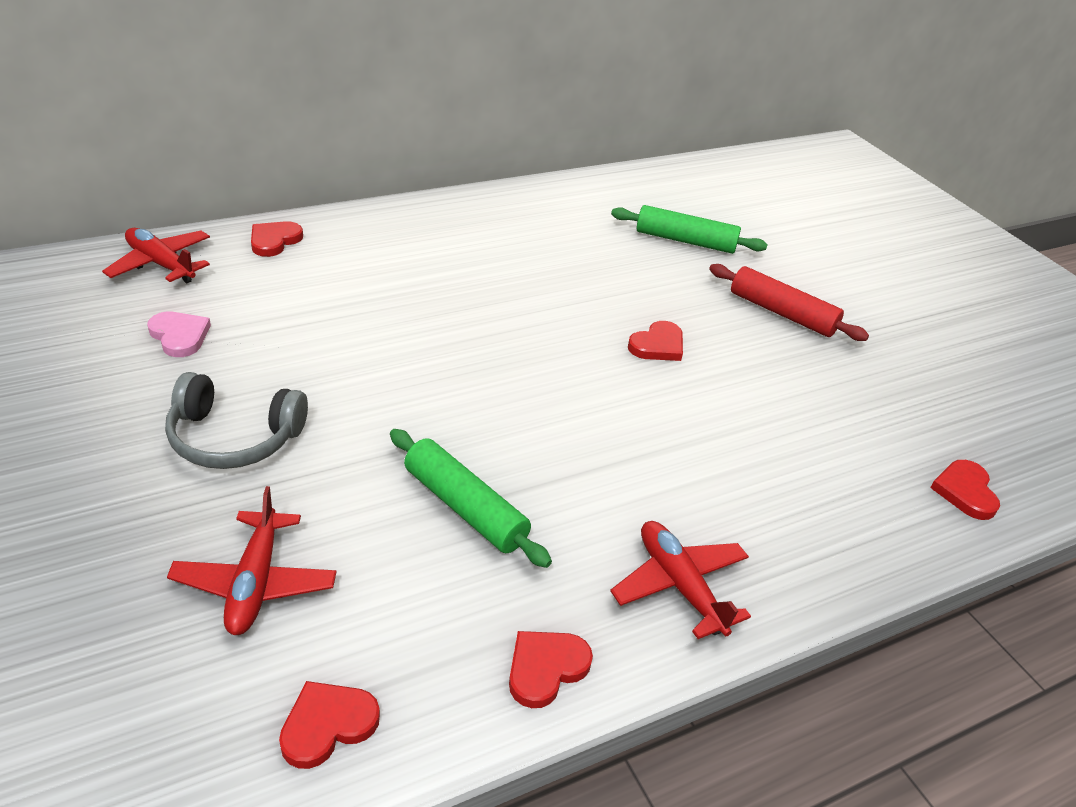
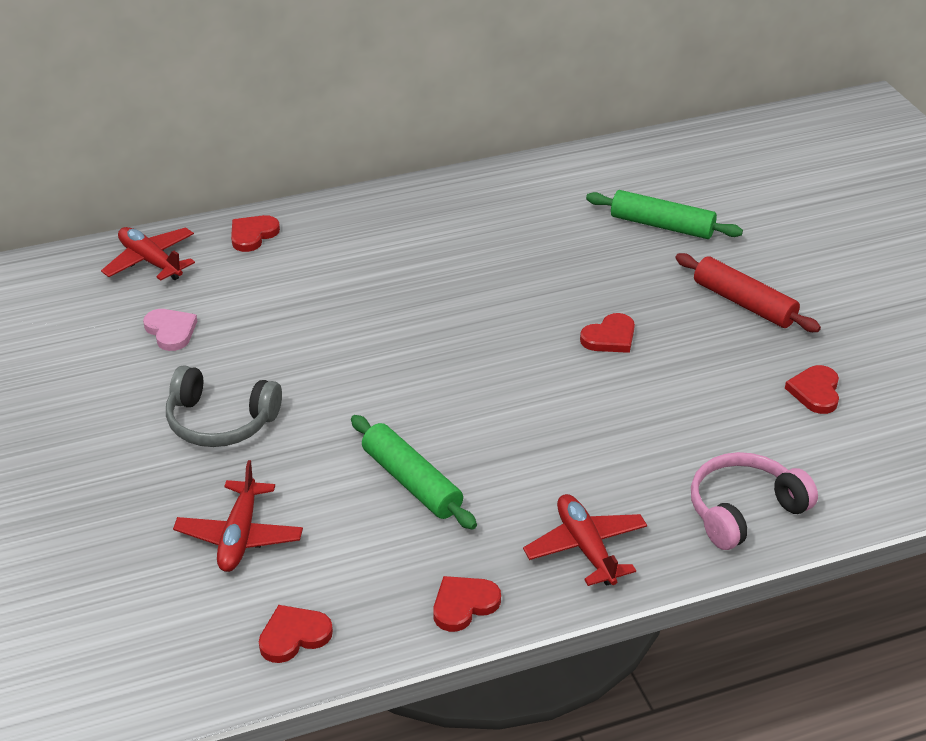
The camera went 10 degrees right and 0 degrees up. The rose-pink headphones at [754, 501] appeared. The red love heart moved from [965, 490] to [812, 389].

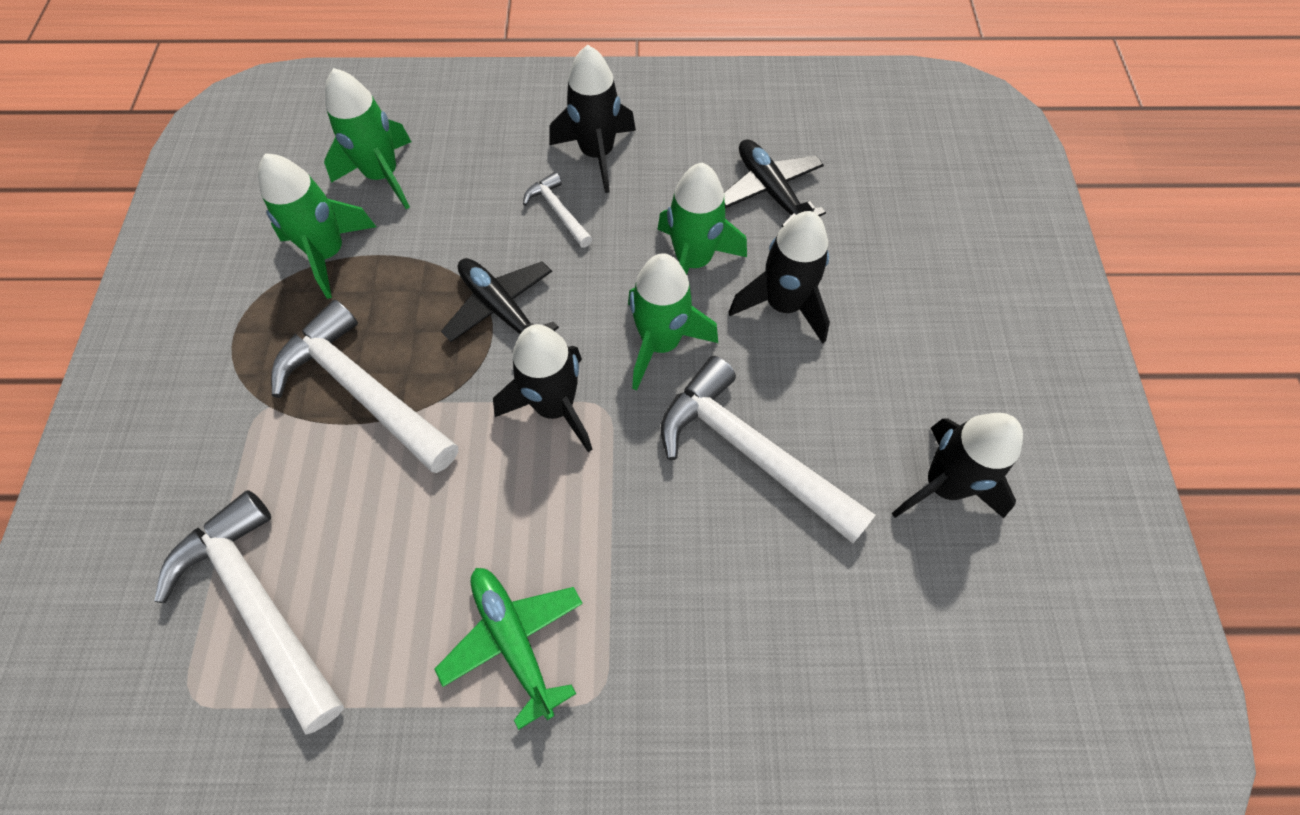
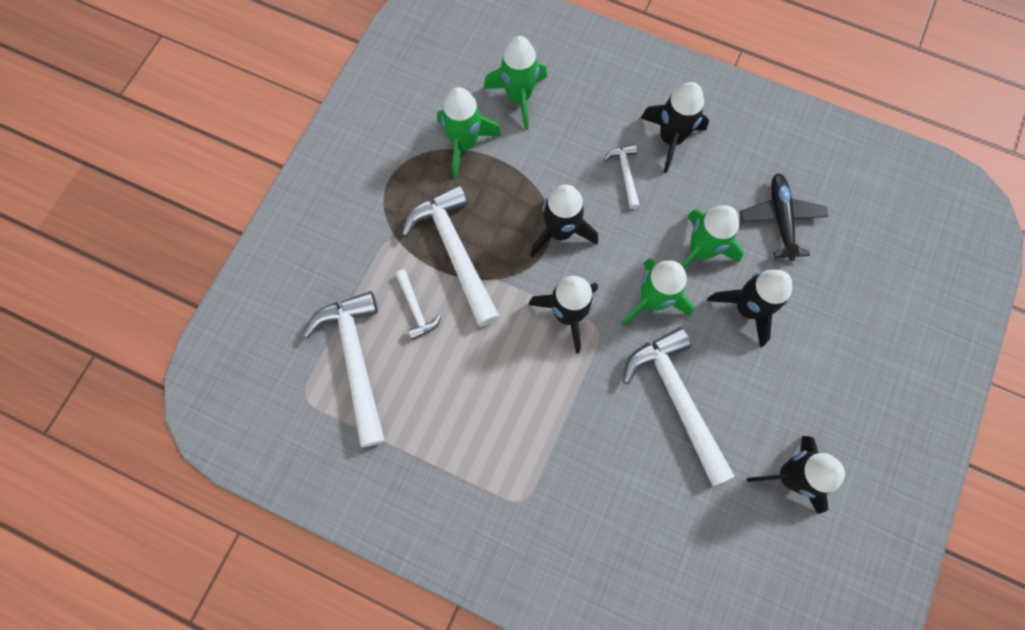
The camera went 25 degrees right and 10 degrees up. The white claw hammer at [418, 305] appeared. The black aeroplane at [500, 300] was replaced by the black spaceship at [564, 221]. The green aeroplane at [509, 649] disappeared.

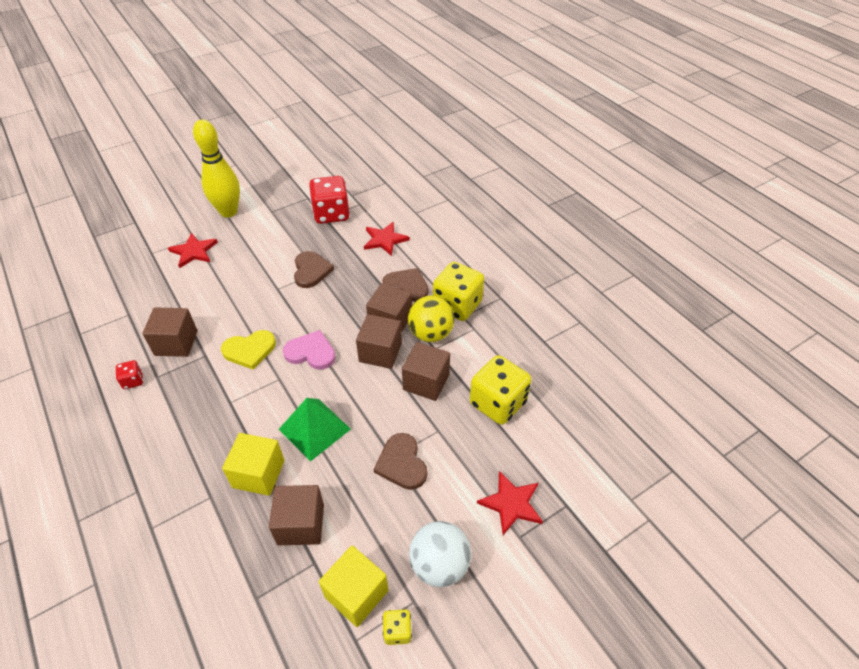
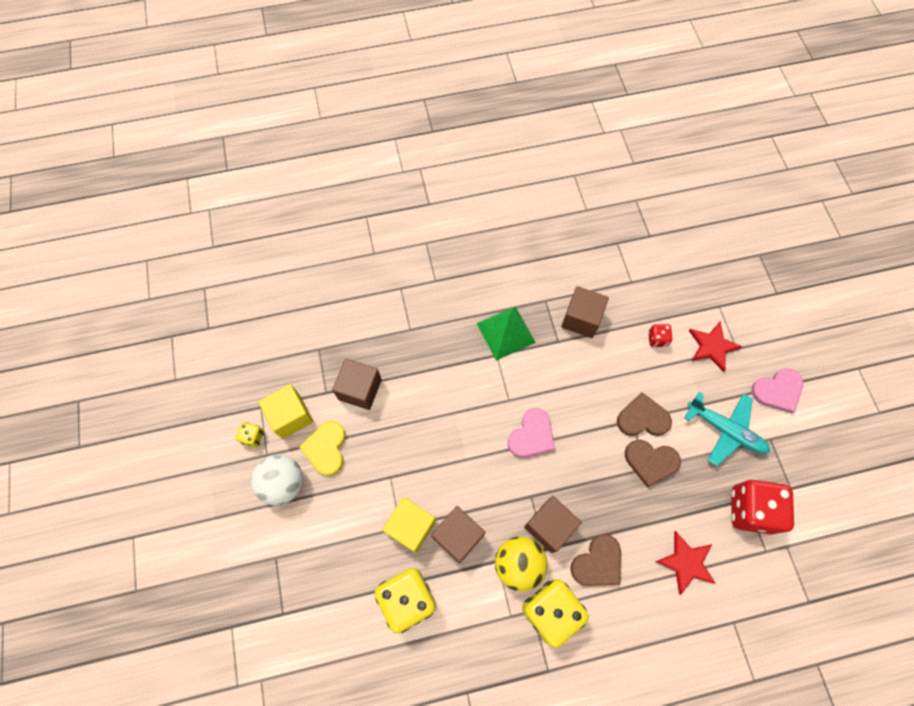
The camera went 110 degrees right and 20 degrees up. The yellow love heart moved from [248, 350] to [322, 448]. The yellow block moved from [253, 464] to [409, 525]. The green solid pyramid moved from [315, 430] to [506, 333]. The brown love heart moved from [400, 461] to [644, 414]. The red dice moved from [129, 374] to [660, 335]. The teal aeroplane at [727, 429] appeared. The yellow skittle at [216, 168] was replaced by the rose-pink love heart at [777, 390]. The brown block at [379, 341] disappeared. The red star shape at [510, 503] disappeared.

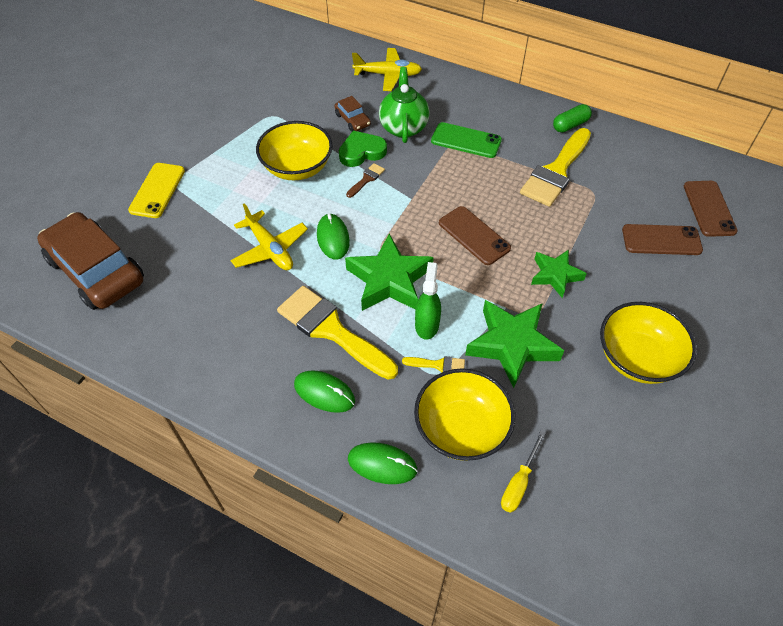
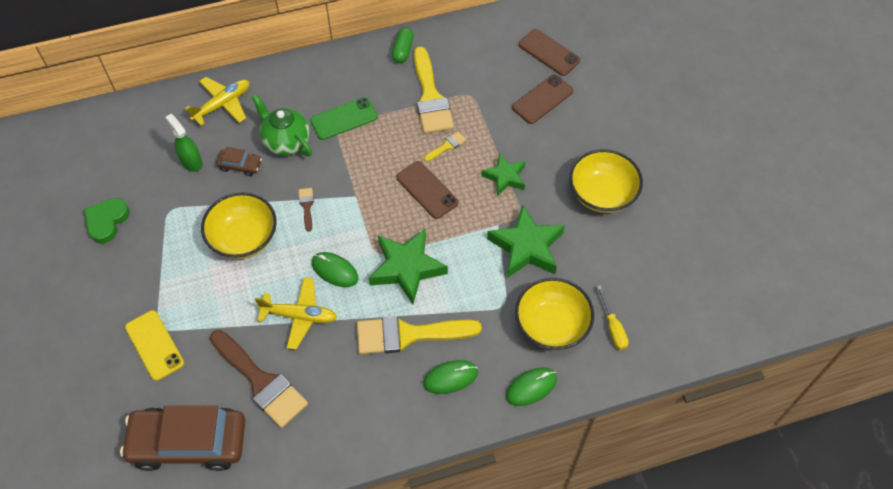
The camera went 45 degrees left and 5 degrees up. The green love heart moved from [363, 149] to [107, 221]. The green spray bottle moved from [428, 300] to [184, 143]. The brown paintbrush at [259, 379] appeared. The brown mobile phone at [475, 235] turned 45 degrees clockwise. The yellow paintbrush moved from [433, 364] to [445, 146].

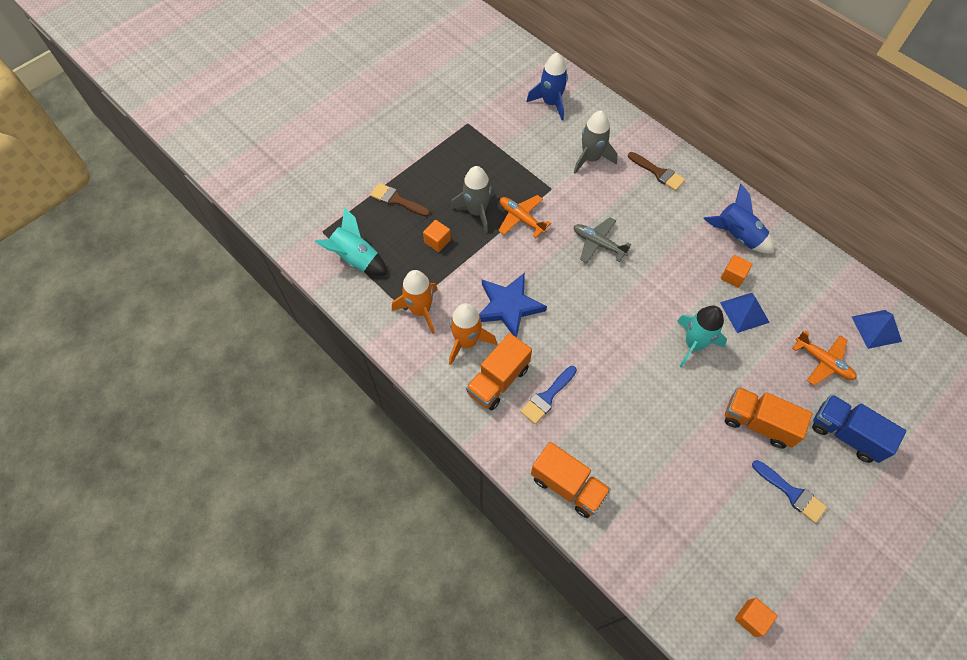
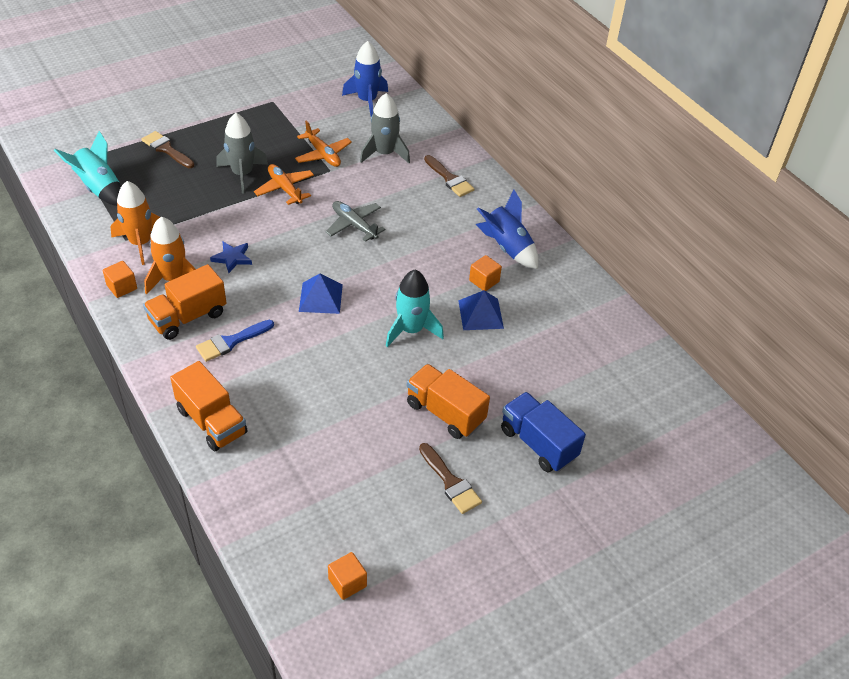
The camera went 10 degrees right and 15 degrees down. The orange block moved from [437, 236] to [120, 279]. The royal blue star shape at [513, 305] changed to 0.53 times the size. The orange aeroplane moved from [824, 358] to [323, 143]. The royal blue solid pyramid moved from [877, 329] to [321, 294]. The royal blue paintbrush at [789, 491] became the brown paintbrush at [450, 478].

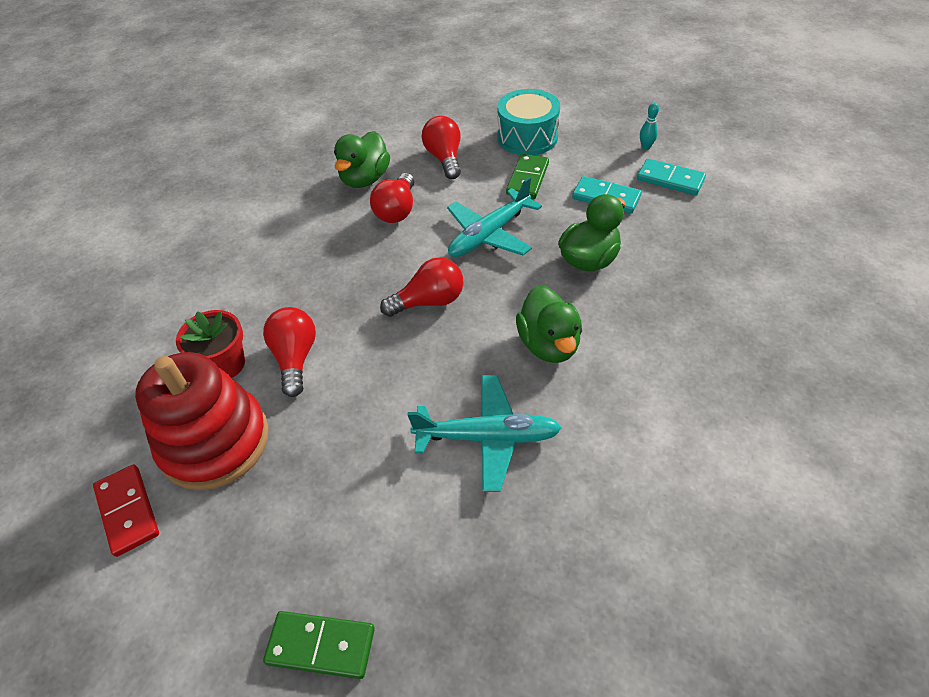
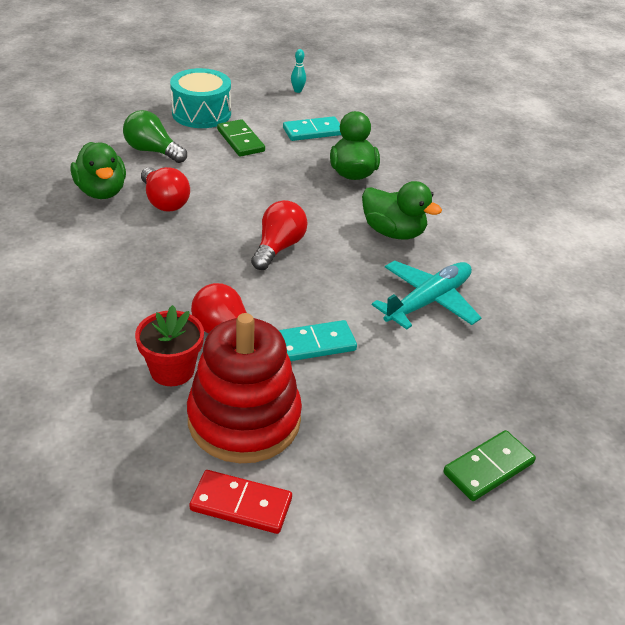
The camera went 50 degrees left and 10 degrees down. The red light bulb at [441, 147] became the green light bulb at [155, 136]. The teal domino moved from [671, 176] to [318, 340]. The teal aeroplane at [494, 217] disappeared.

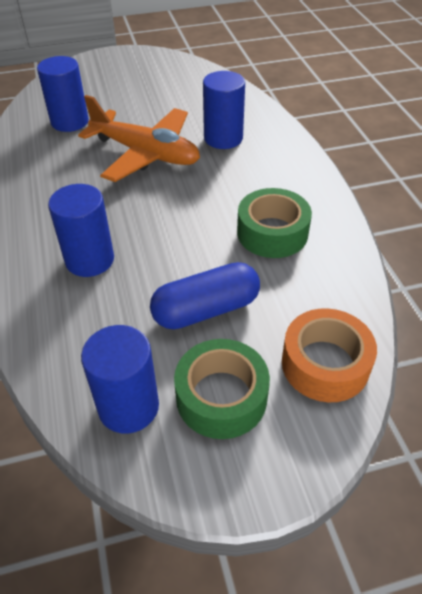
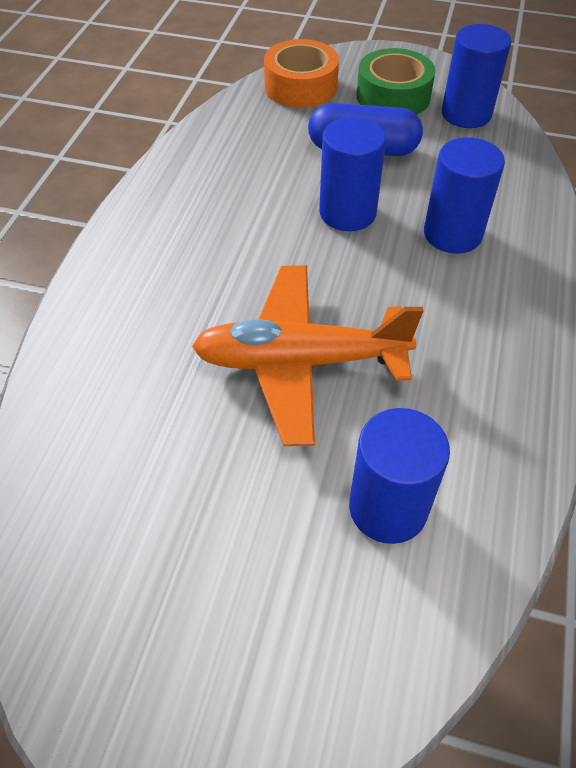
The camera went 150 degrees left and 5 degrees up. The orange aeroplane at [139, 138] turned 60 degrees counterclockwise. The royal blue cylinder shape moved from [224, 110] to [352, 174]. The green roll of tape at [274, 223] disappeared.

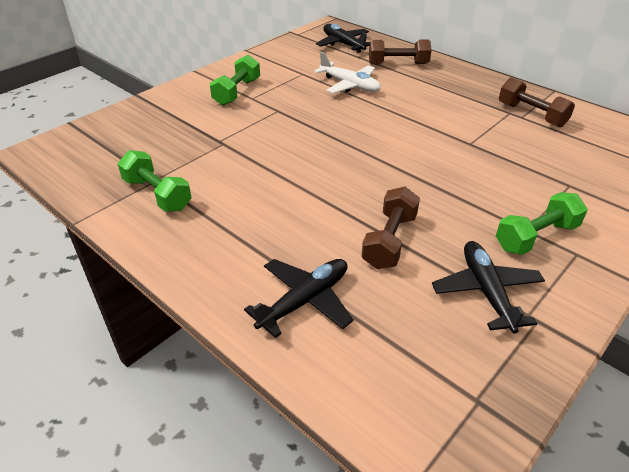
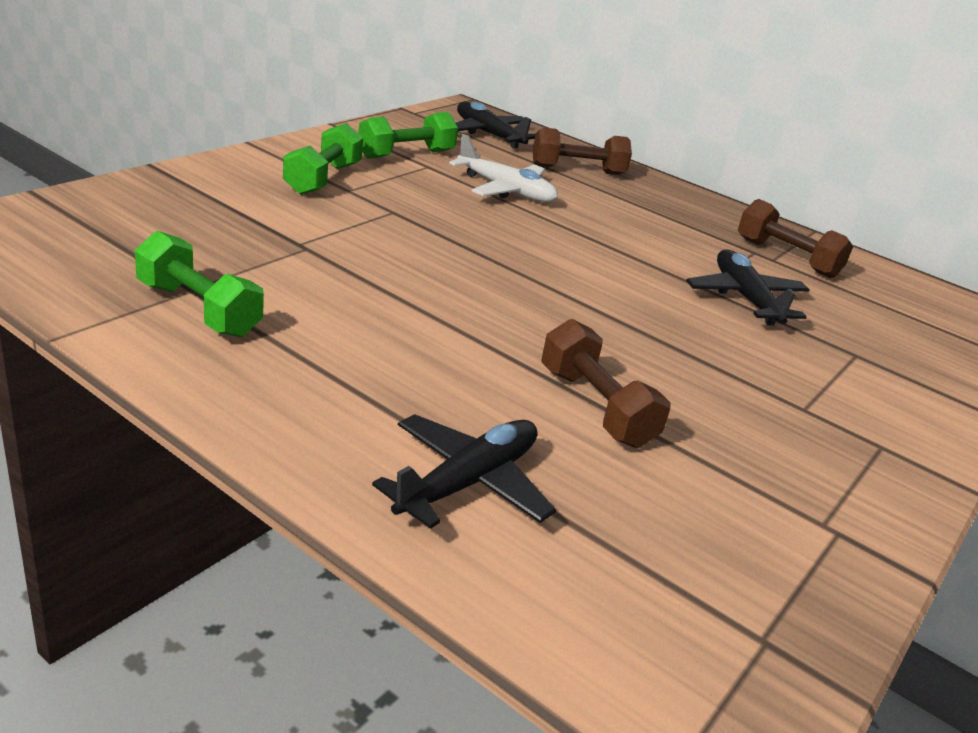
The camera went 10 degrees left and 10 degrees down. The green dumbbell moved from [542, 223] to [408, 135]. The brown dumbbell at [391, 228] turned 45 degrees counterclockwise. The black aeroplane moved from [488, 287] to [747, 287].

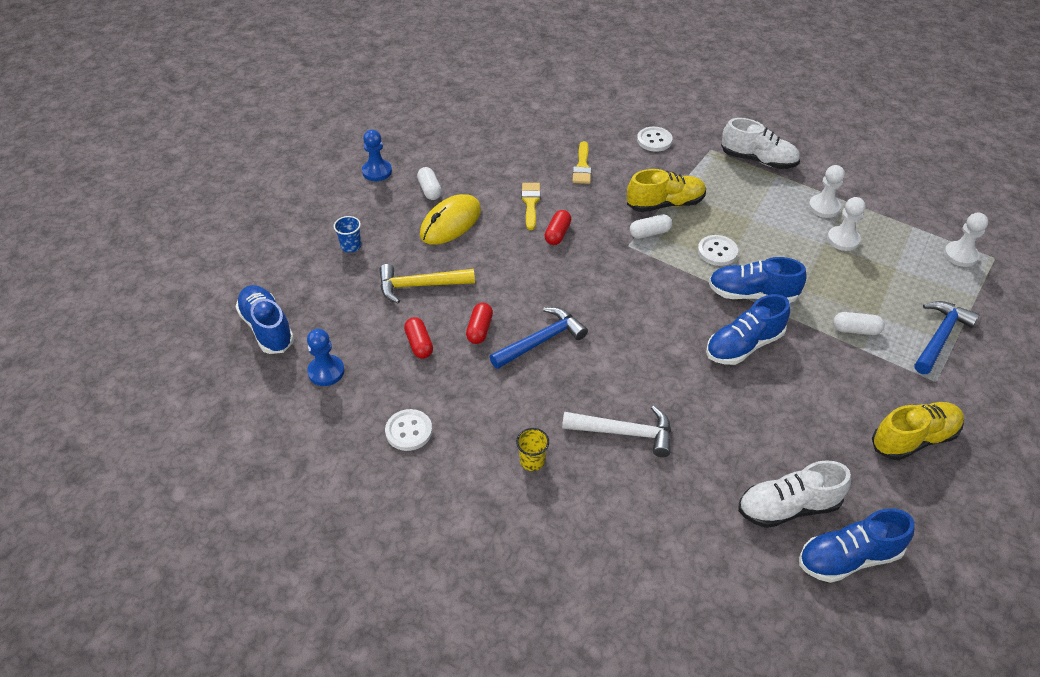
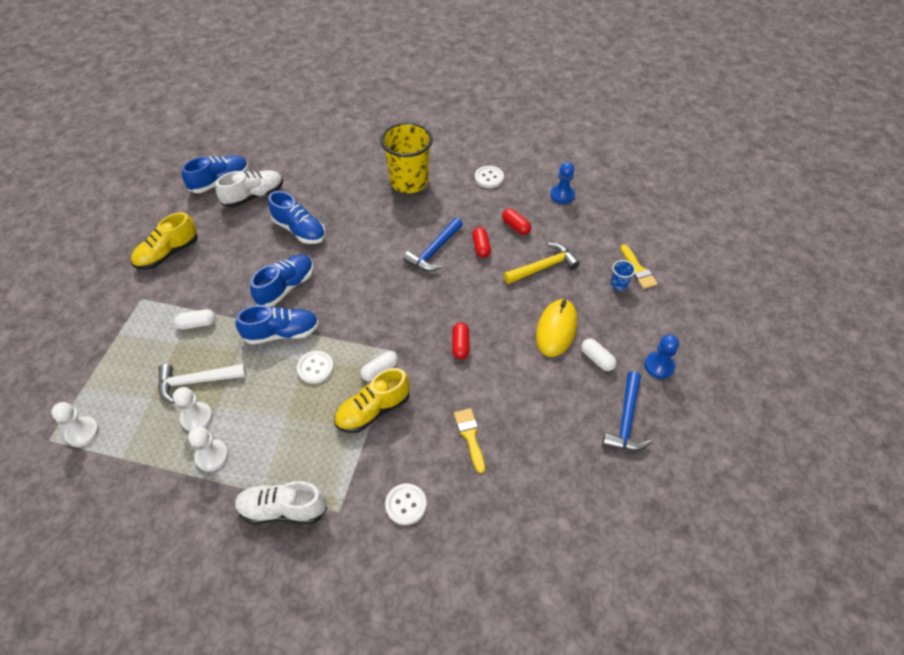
The camera went 160 degrees right and 5 degrees up. The white claw hammer moved from [616, 431] to [202, 384]. The royal blue lace-up shoe moved from [264, 319] to [297, 217]. The yellow cup at [532, 449] changed to 2.48 times the size. The royal blue claw hammer moved from [947, 337] to [627, 411]. The yellow paintbrush moved from [531, 206] to [639, 266].

